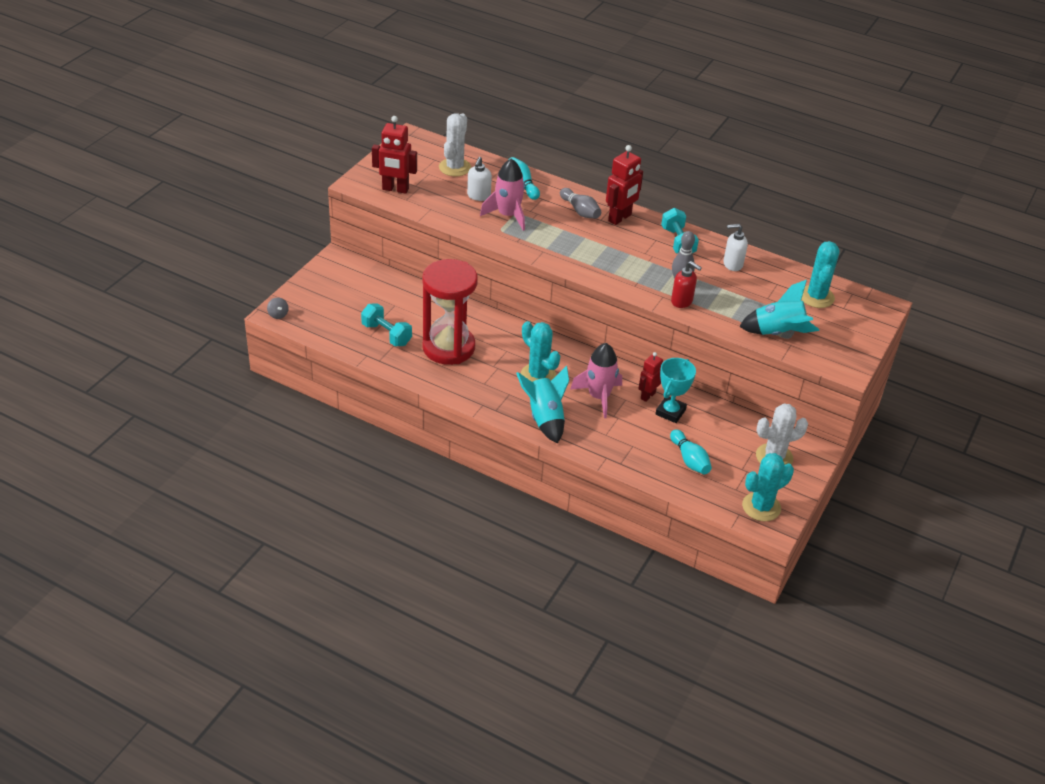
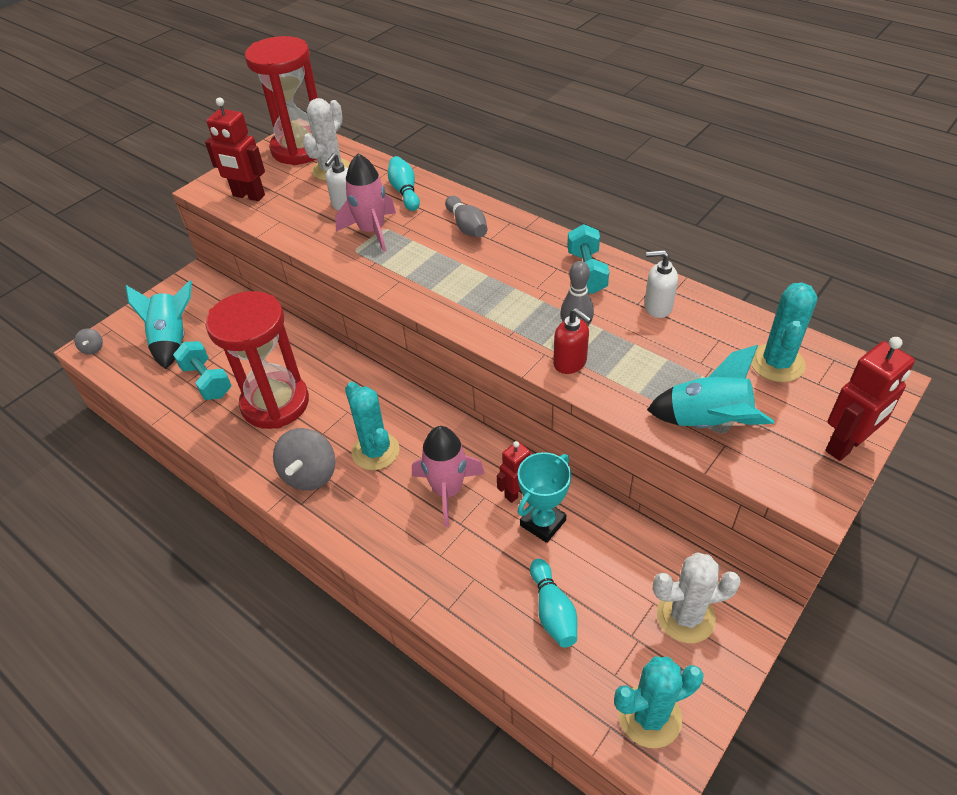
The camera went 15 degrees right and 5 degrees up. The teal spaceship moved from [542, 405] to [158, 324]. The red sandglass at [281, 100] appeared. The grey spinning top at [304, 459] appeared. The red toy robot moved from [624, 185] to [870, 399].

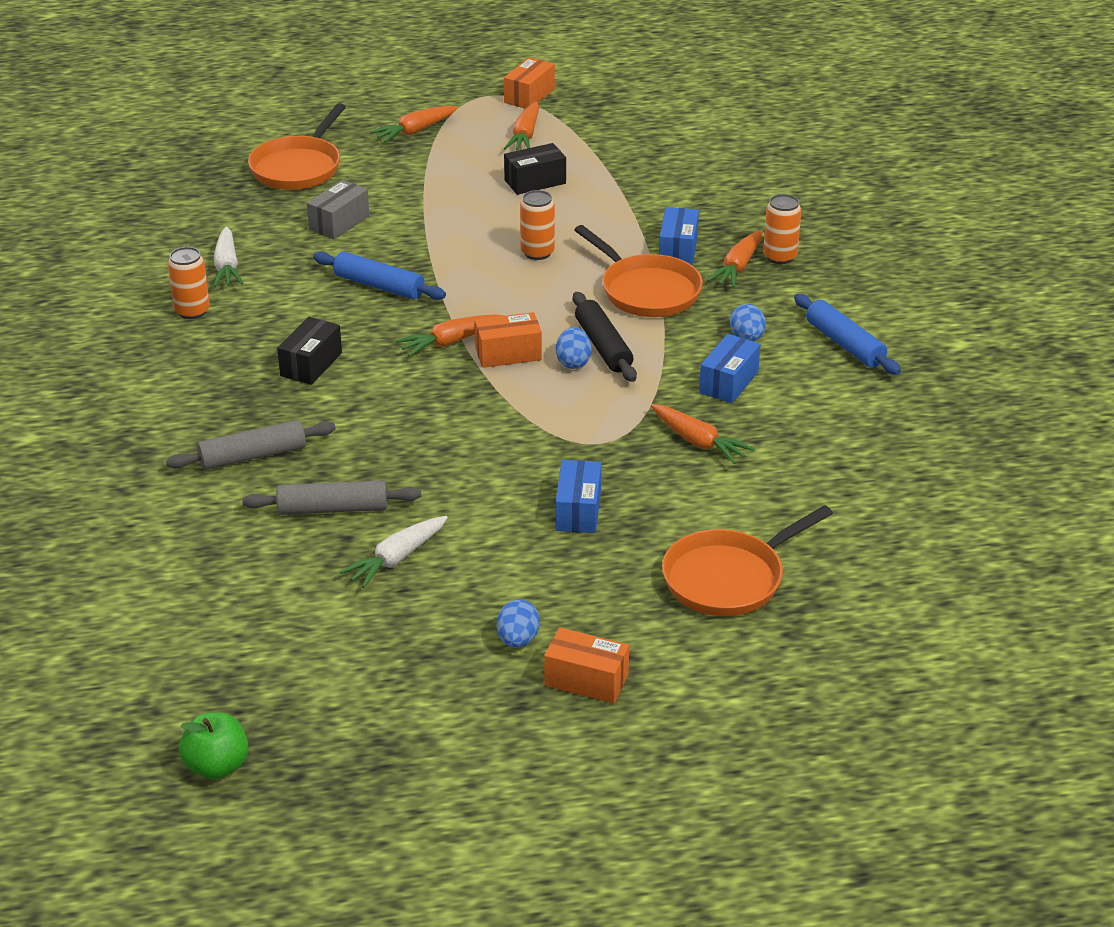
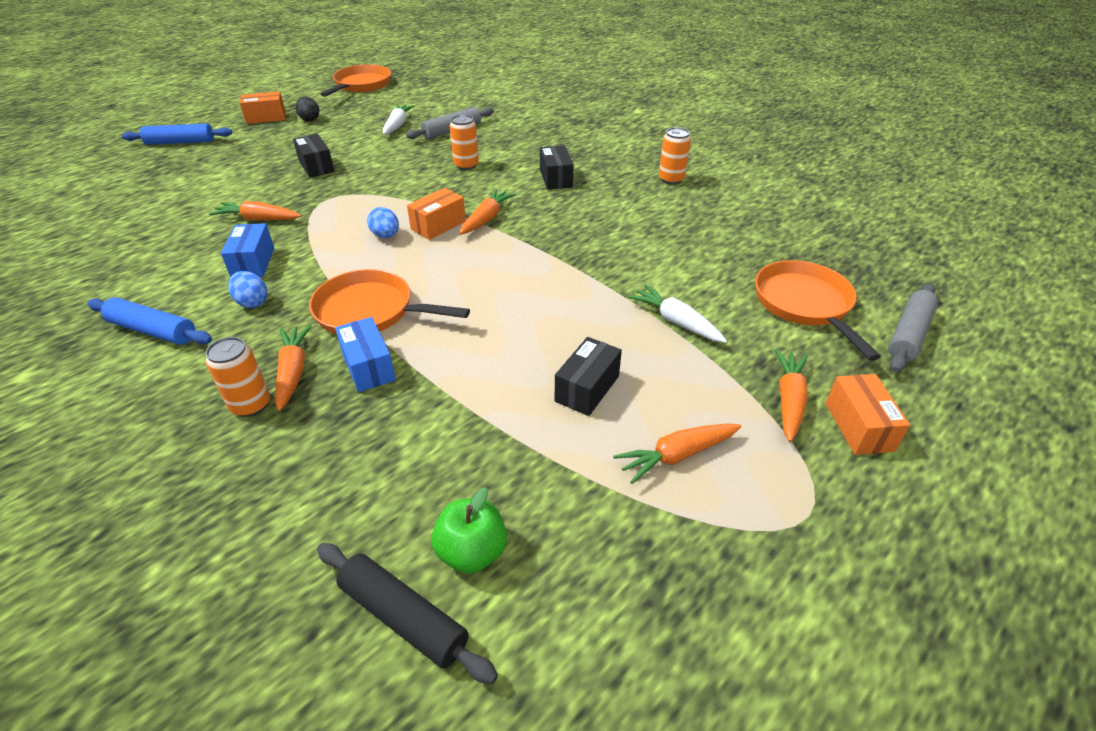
The camera went 145 degrees right and 5 degrees up. The royal blue rolling pin moved from [379, 276] to [177, 134]. The royal blue parcel at [578, 496] became the black parcel at [314, 156]. The royal blue egg at [518, 624] became the black egg at [307, 109]. The black rolling pin moved from [605, 337] to [407, 613]. The orange pan moved from [747, 560] to [355, 80]. The green toy apple moved from [214, 746] to [469, 530]. The orange tin moved from [537, 225] to [464, 142]. The orange root vegetable at [521, 126] turned 90 degrees counterclockwise. The white root vegetable moved from [229, 256] to [677, 313]. The orange parcel moved from [529, 83] to [867, 414]. The grey rolling pin moved from [251, 445] to [913, 327]. The grey parcel at [338, 209] disappeared.

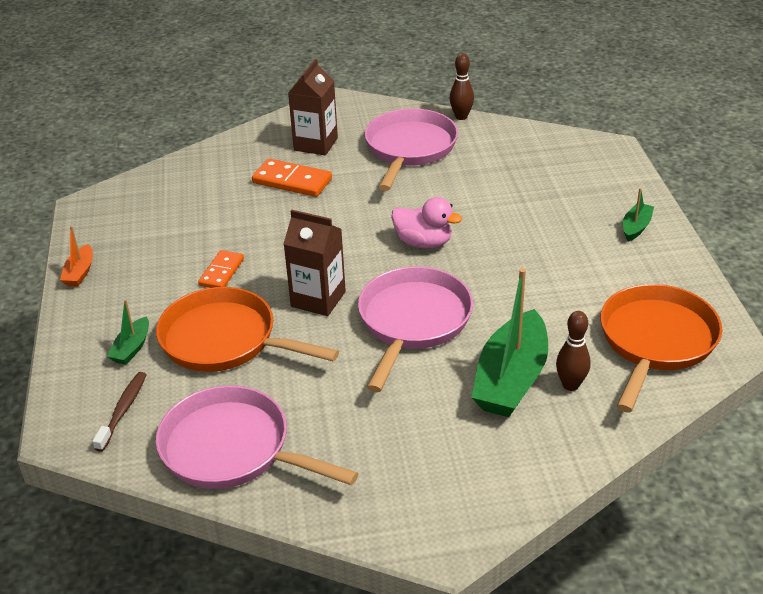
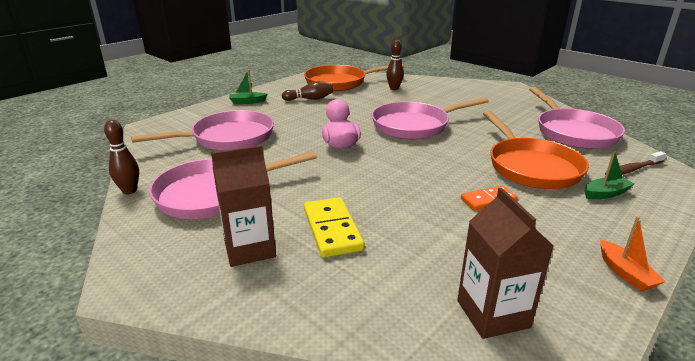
The camera went 130 degrees left and 10 degrees down. The rose-pink pan at [202, 130] appeared. The brown skittle at [307, 91] appeared. The orange domino at [292, 178] became the yellow domino at [334, 227]. The brown milk carton moved from [315, 263] to [505, 263]. The orange boat at [76, 256] turned 105 degrees clockwise. The green boat at [509, 342] disappeared.

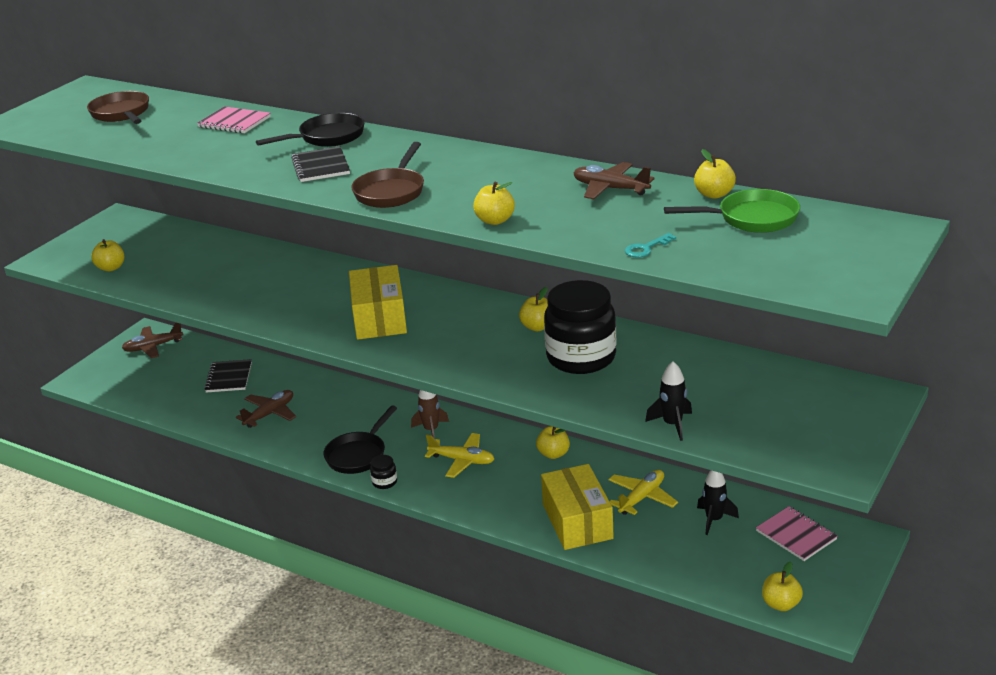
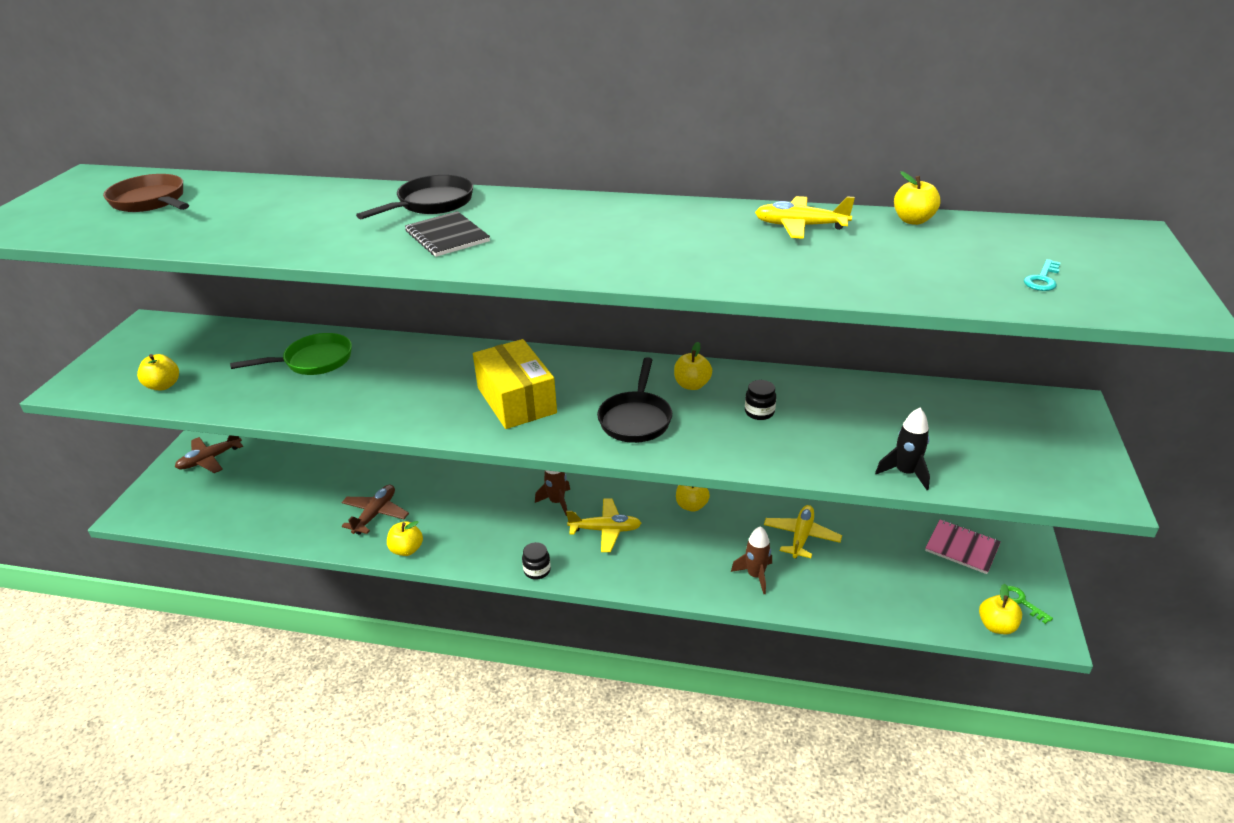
The camera went 20 degrees left and 5 degrees up. The green pan moved from [732, 211] to [291, 354]. The yellow toy apple moved from [494, 203] to [405, 538]. The black pan moved from [360, 439] to [634, 400]. The yellow parcel at [577, 507] was replaced by the brown spaceship at [751, 560]. The black jam jar at [580, 327] changed to 0.40 times the size. The brown aeroplane at [614, 180] became the yellow aeroplane at [805, 217]. The green key at [1030, 605] appeared. The teal key moved from [650, 245] to [1042, 275]. The rose-pink exercise book at [234, 119] disappeared. The black exercise book at [228, 376] disappeared. The brown pan at [387, 175] disappeared. The black spaceship at [718, 502] disappeared.

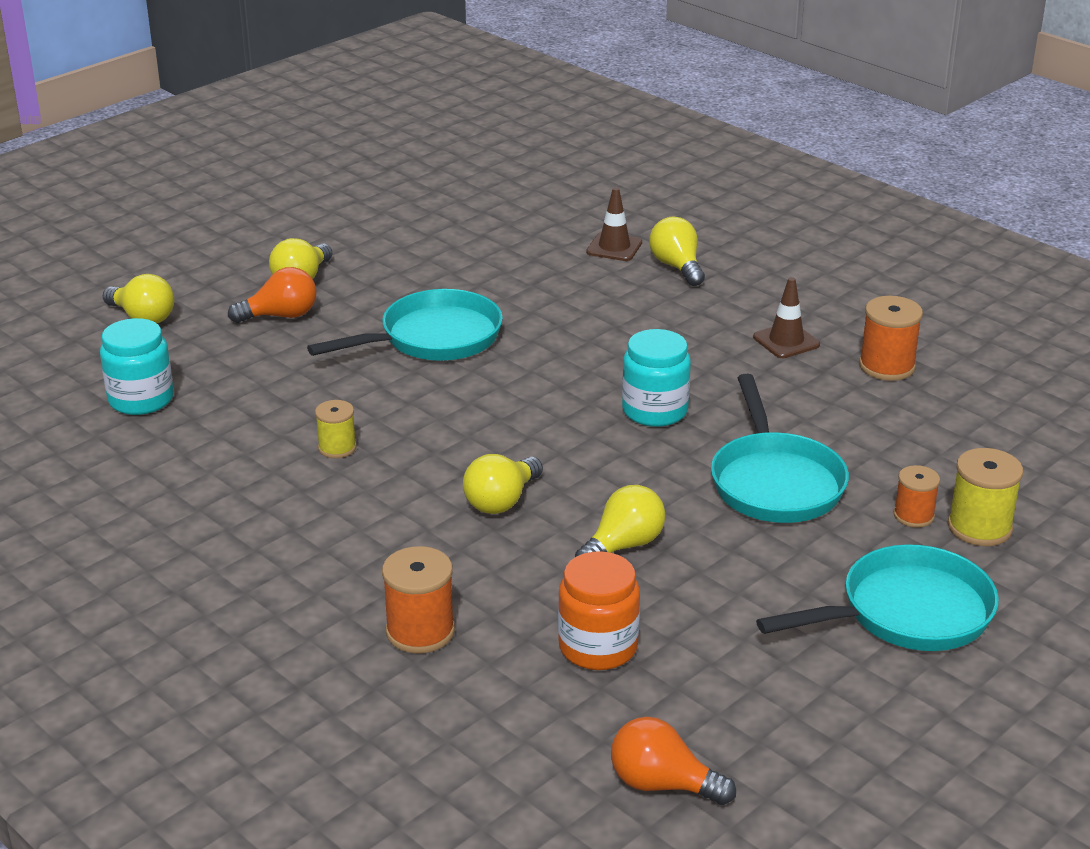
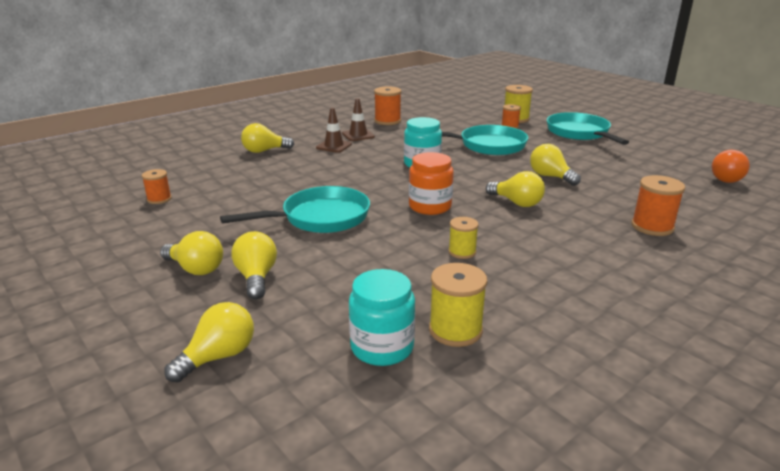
The camera went 85 degrees left and 5 degrees down. The orange bobbin at [157, 186] appeared. The teal pan at [405, 325] turned 90 degrees clockwise. The orange light bulb at [272, 295] became the yellow light bulb at [254, 265]. The brown traffic cone moved from [614, 224] to [334, 130]. The orange jam jar moved from [599, 610] to [431, 183]. The yellow bobbin at [458, 305] appeared.

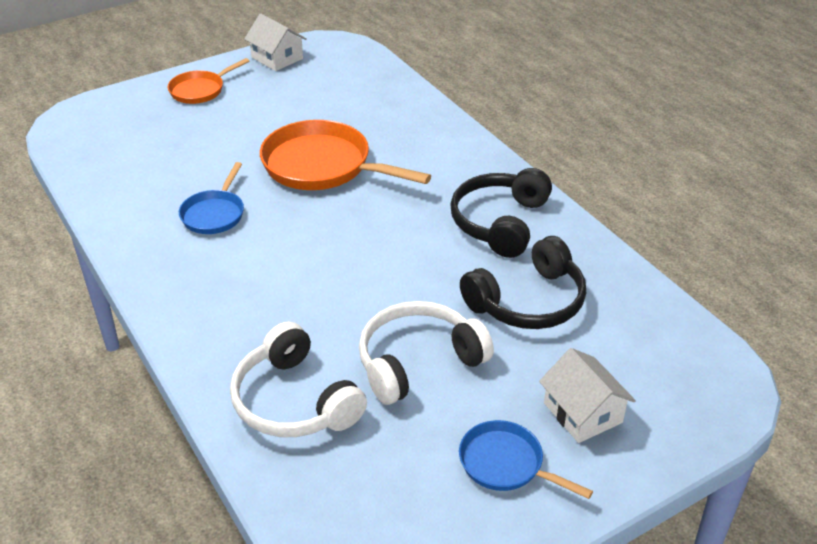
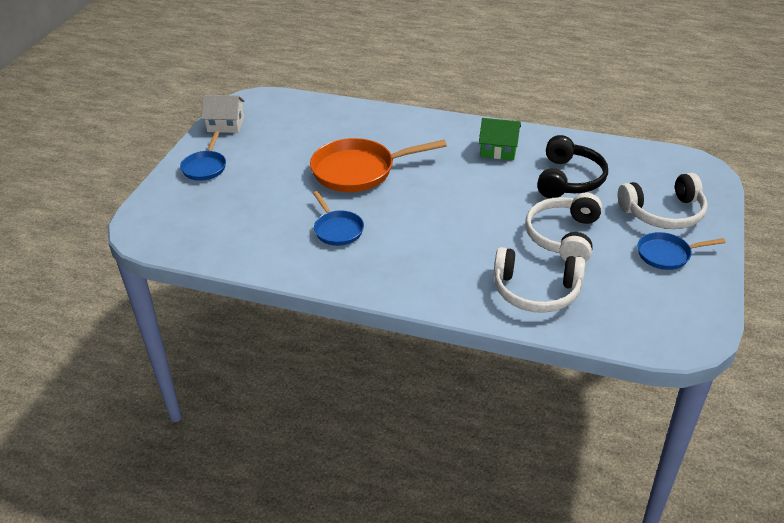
The camera went 40 degrees left and 0 degrees up. The orange pan at [208, 81] became the royal blue pan at [203, 156]. The black headphones at [501, 213] was replaced by the green toy house at [500, 139]. The white toy house at [587, 395] was replaced by the white headphones at [662, 201].

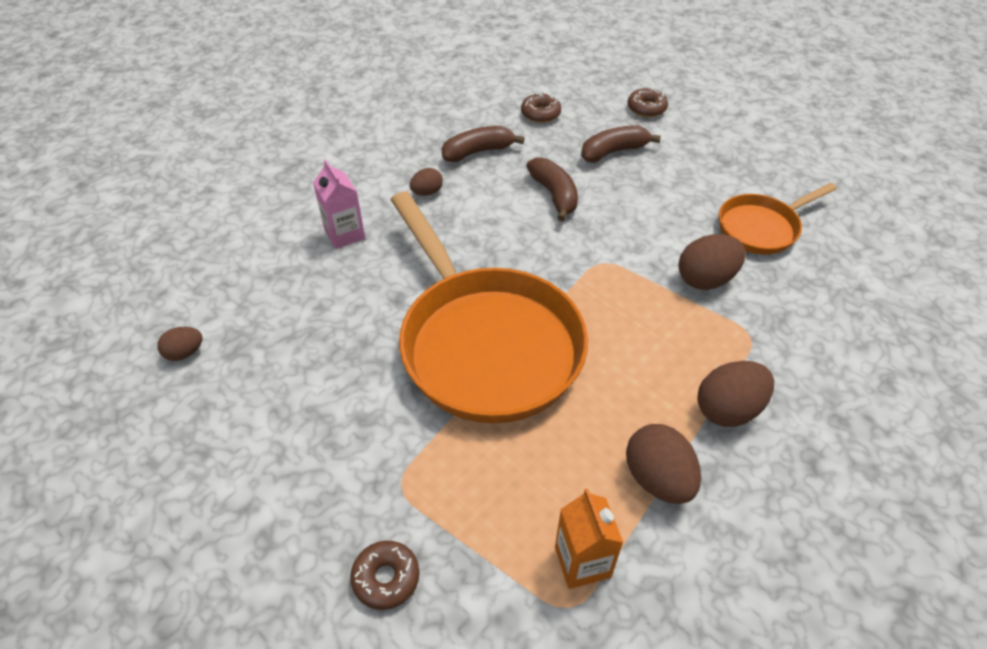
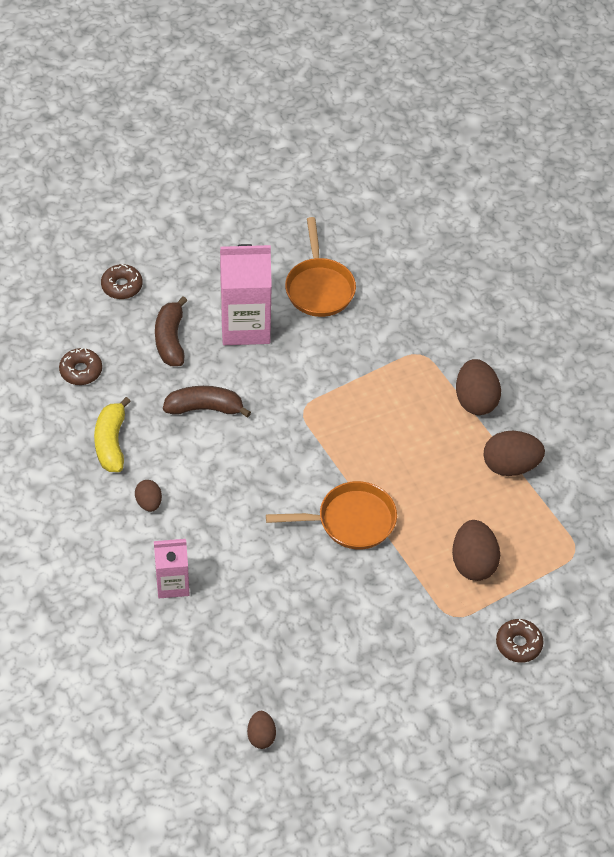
The camera went 70 degrees left and 5 degrees up. The brown banana fruit at [483, 144] became the yellow banana fruit at [112, 434]. The rose-pink milk carton at [246, 294] appeared. The orange pan at [489, 307] changed to 0.51 times the size. The brown egg moved from [712, 262] to [476, 550]. The orange milk carton at [589, 538] disappeared.

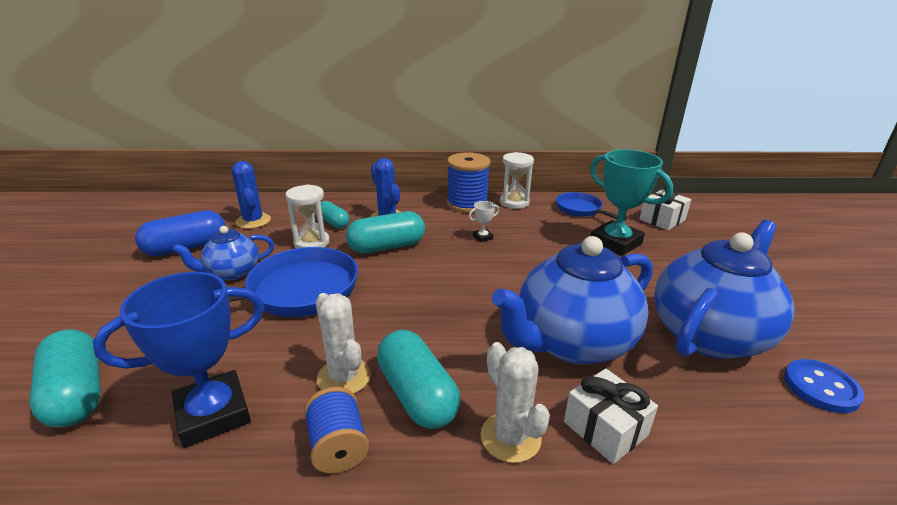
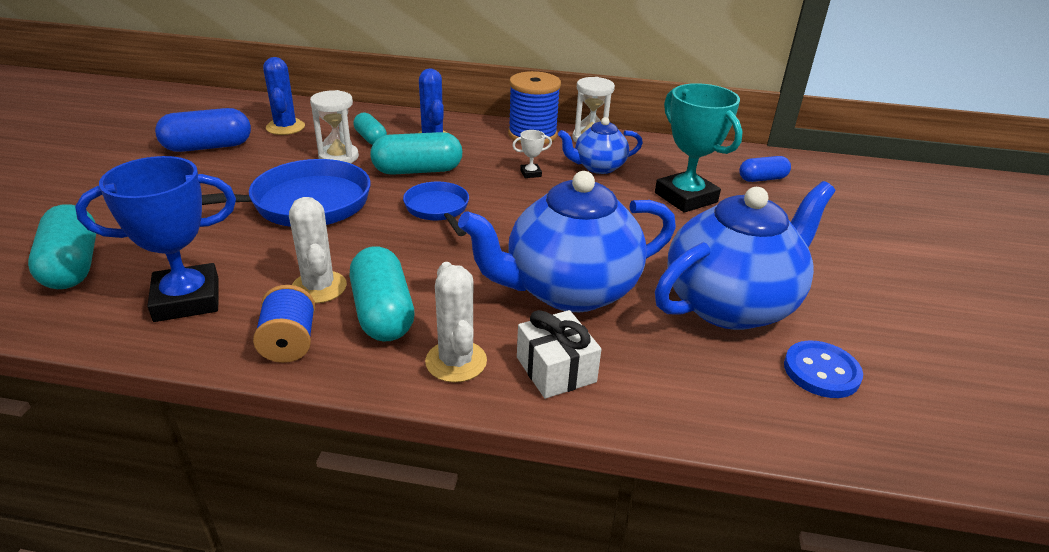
The camera went 10 degrees right and 5 degrees up. The royal blue pan moved from [591, 206] to [436, 209]. The royal blue china teapot moved from [223, 253] to [600, 145]. The white present at [665, 207] was replaced by the royal blue pill shape at [765, 169].

